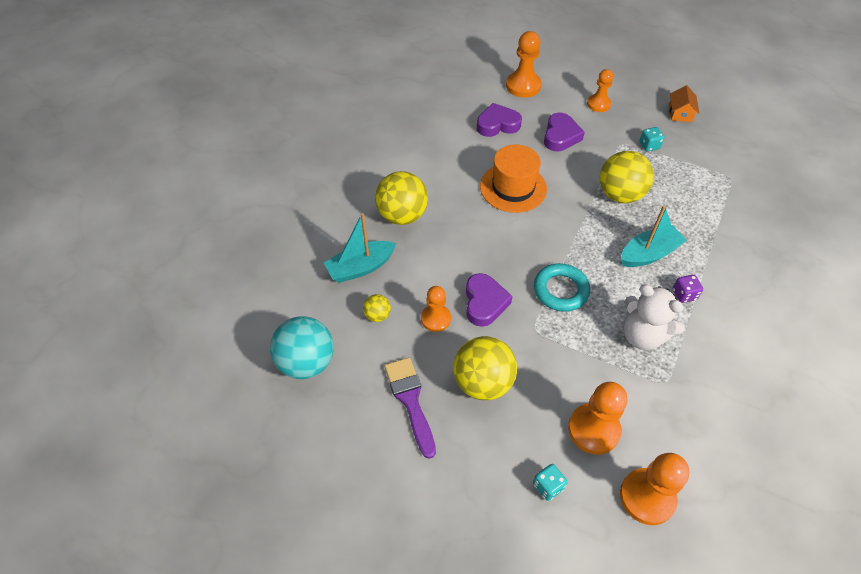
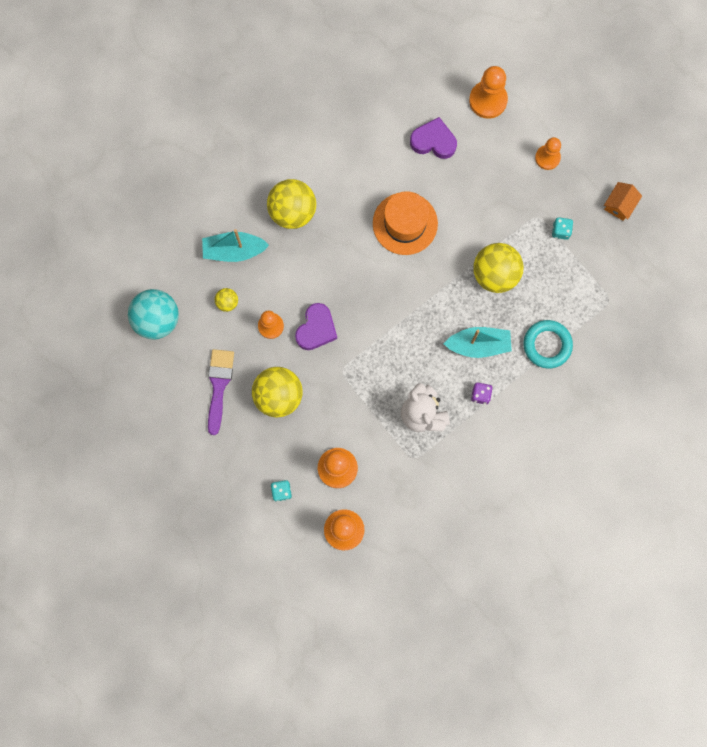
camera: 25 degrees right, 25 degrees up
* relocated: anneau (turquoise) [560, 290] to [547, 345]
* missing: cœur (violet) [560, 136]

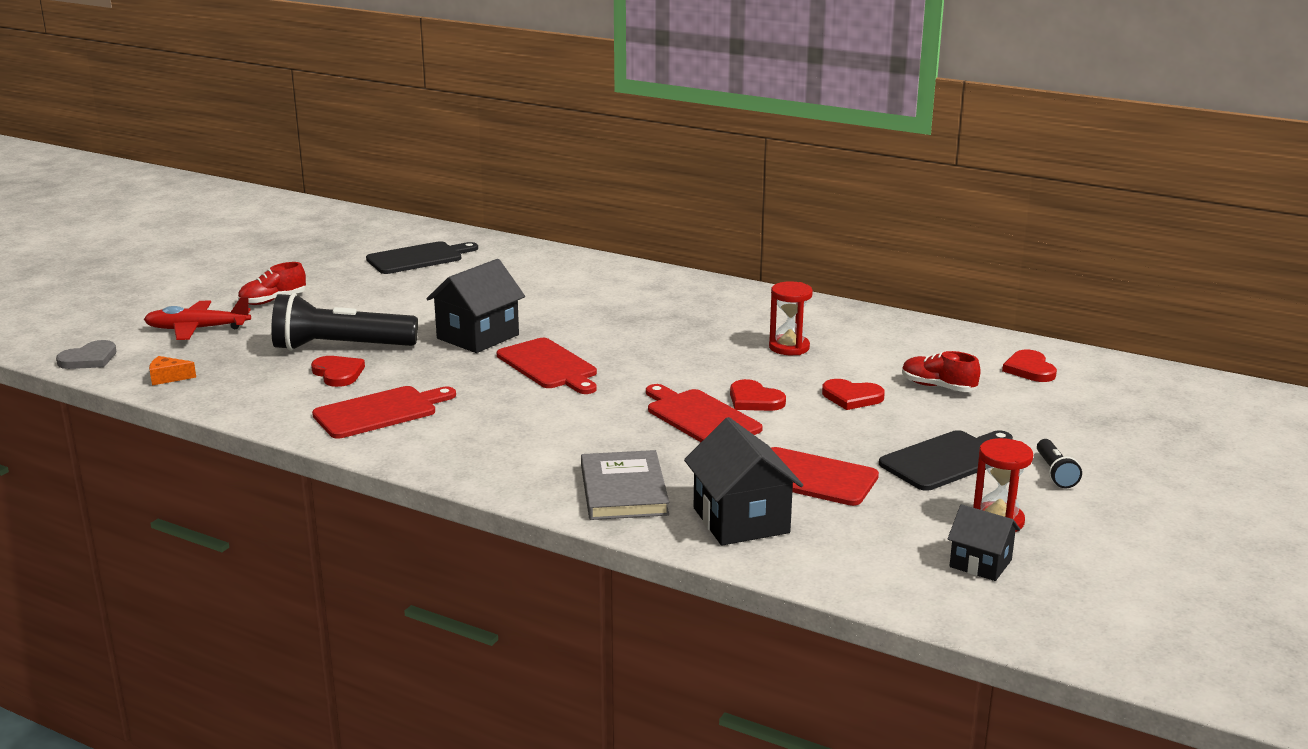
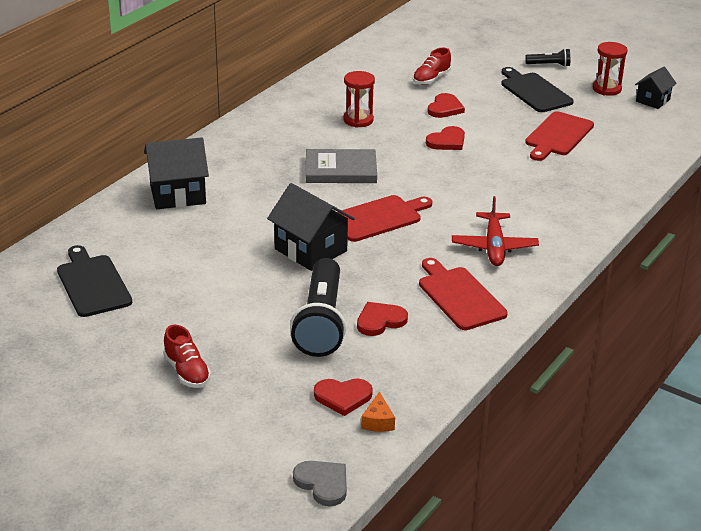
camera: 85 degrees left, 10 degrees up
* relocated: maison (noir) [741, 520] to [177, 194]
* relocated: livre (gris) [624, 490] to [341, 170]
* relocated: cœur (rouge) [1029, 369] to [343, 397]
* relocated: avion (rouge) [197, 329] to [494, 247]
* missing: planche à découper (rouge) [700, 417]

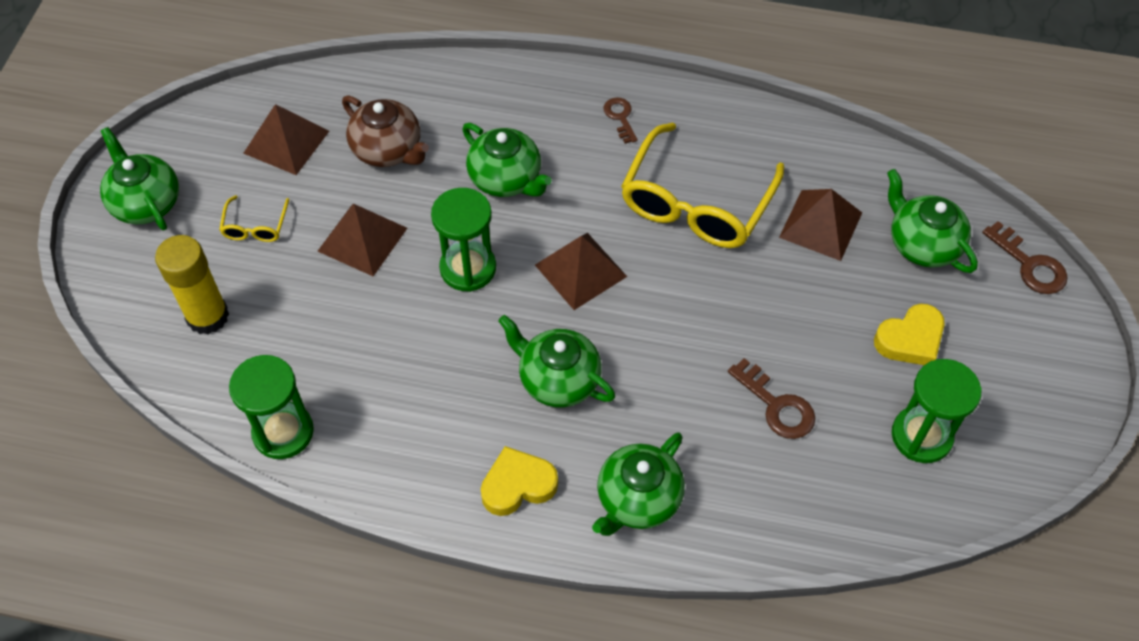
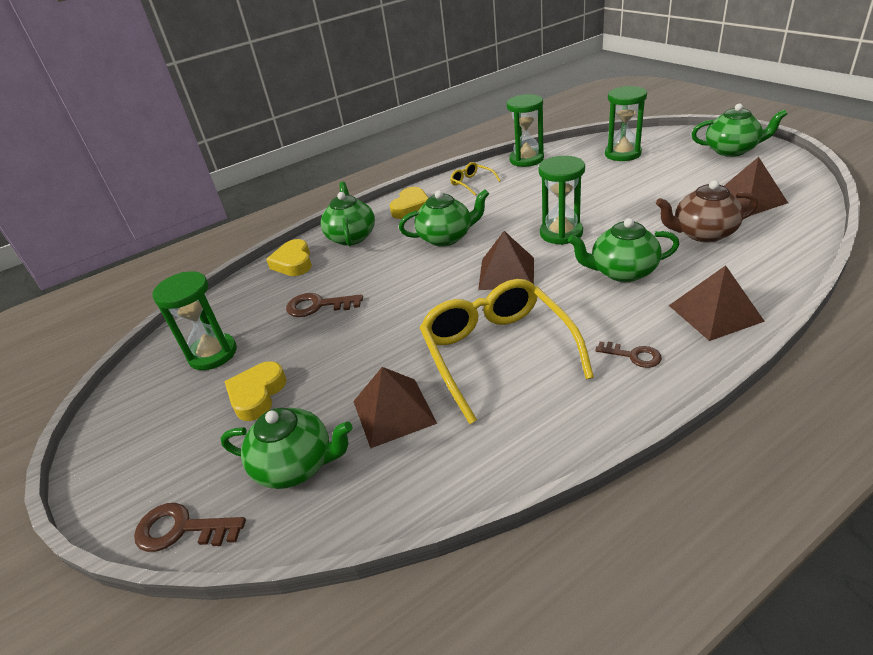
camera: 140 degrees right, 20 degrees down
* appeared: cœur (jaune) [293, 263]
* relocated: lunettes (jaune) [255, 226] to [472, 183]
* exchanged: bâton de colle (jaune) [207, 316] to sablier (vert) [622, 154]
* relocated: pyramide (marron) [362, 239] to [715, 313]

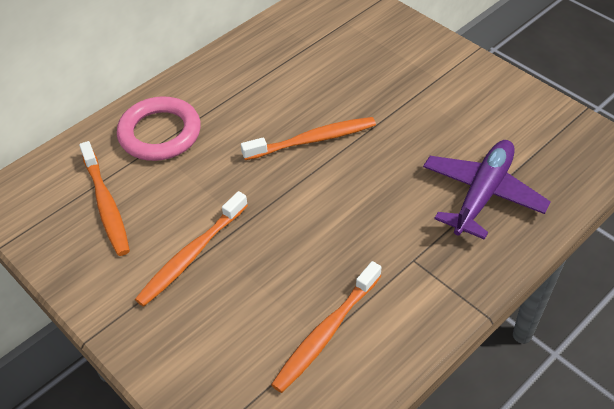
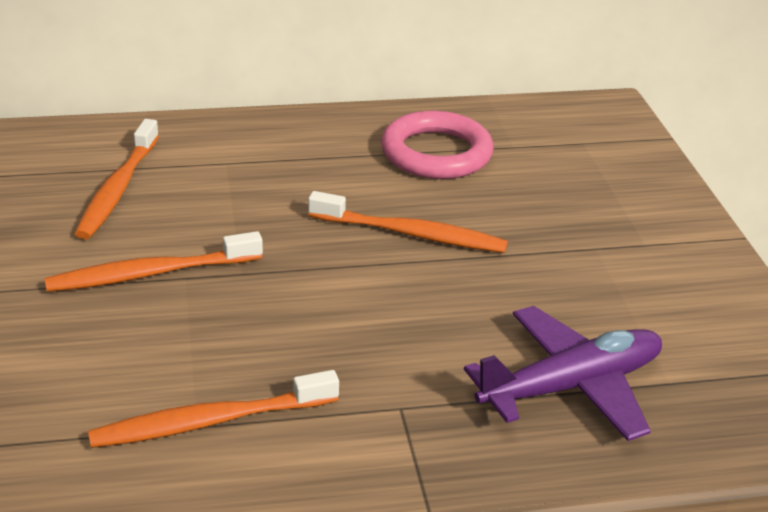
camera: 30 degrees right, 15 degrees down
* relocated: anneau (rose) [160, 133] to [436, 153]

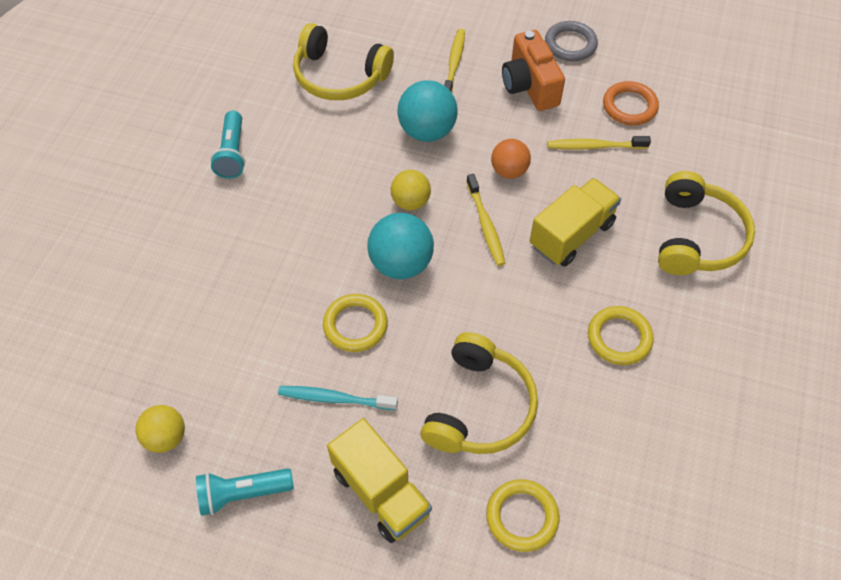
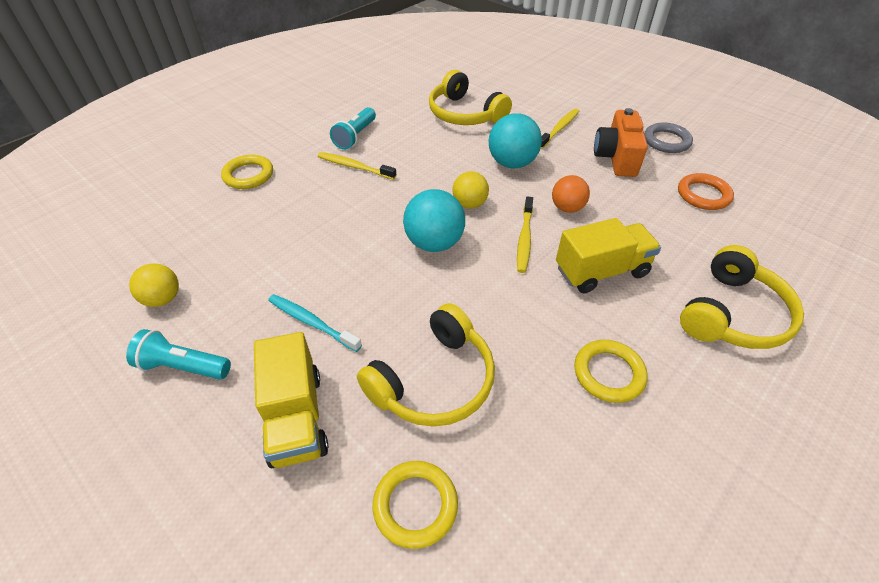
camera: 25 degrees right, 10 degrees down
* relocated: anneau (jaune) [355, 325] to [248, 175]
* relocated: brosse à dents (jaune) [594, 146] to [354, 167]

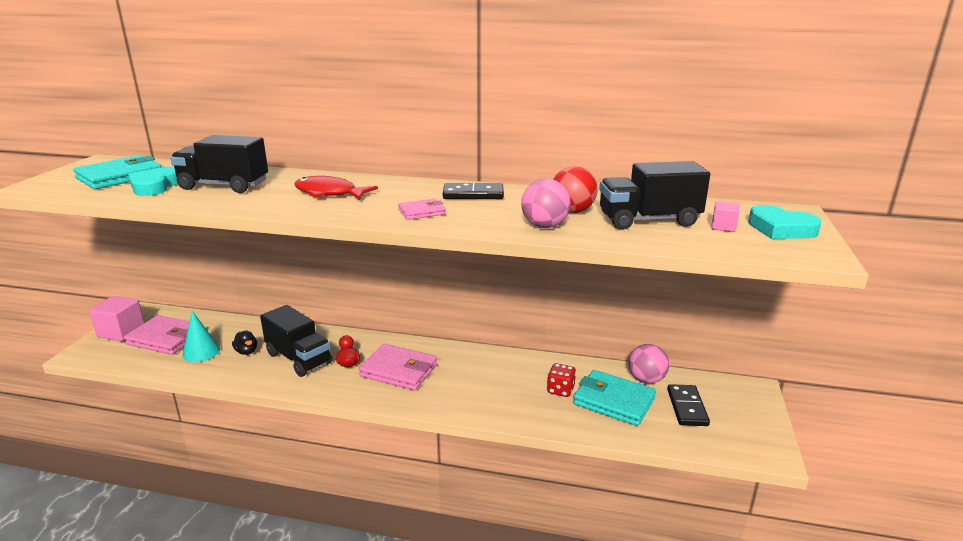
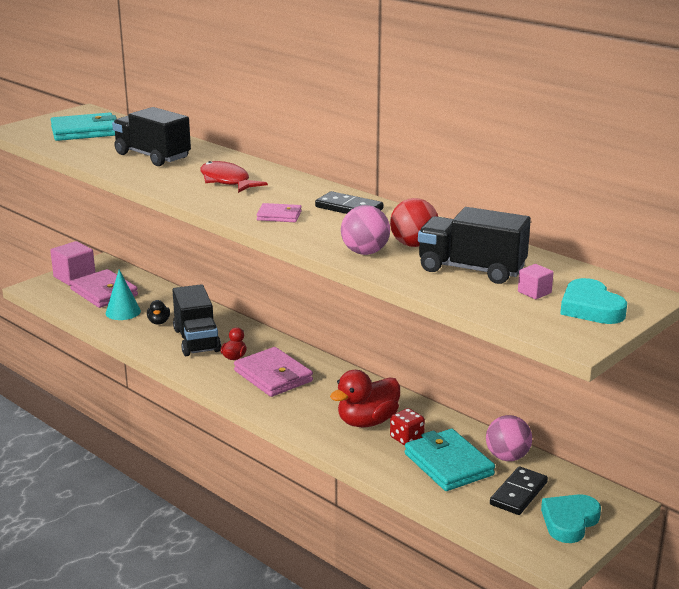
camera: 30 degrees right, 0 degrees up
* appeared: canard (rouge) [367, 422]
* relocated: cœur (turquoise) [155, 186] to [569, 521]

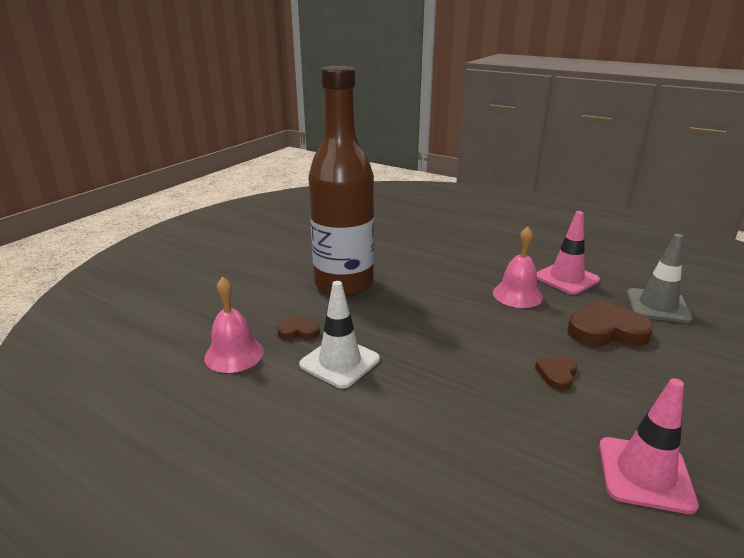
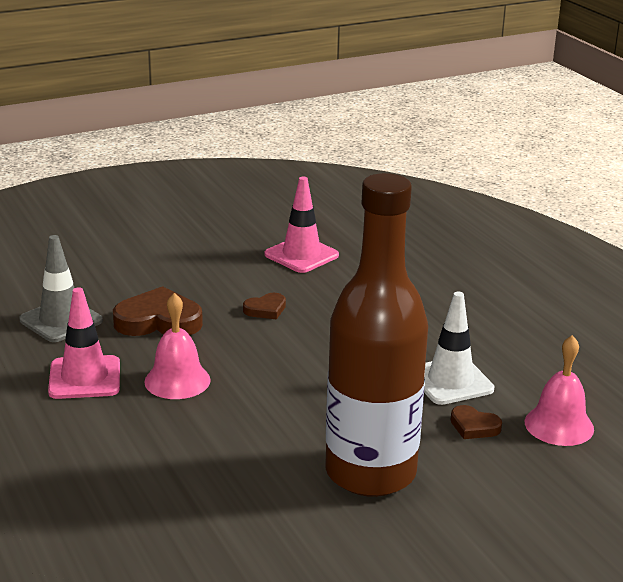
camera: 150 degrees left, 0 degrees up
* spun: cœur (marron) [606, 330] = [158, 321] 150 degrees clockwise

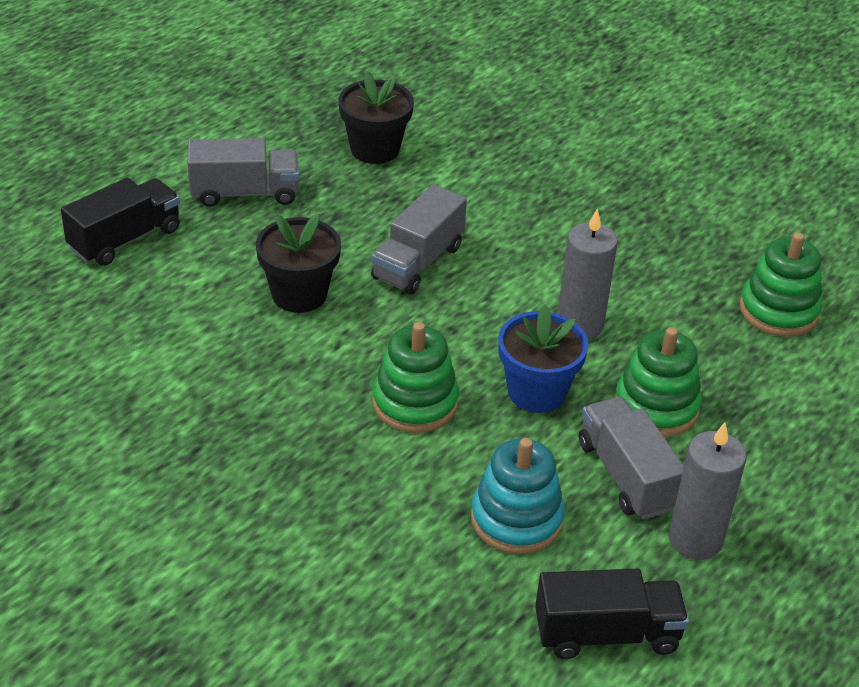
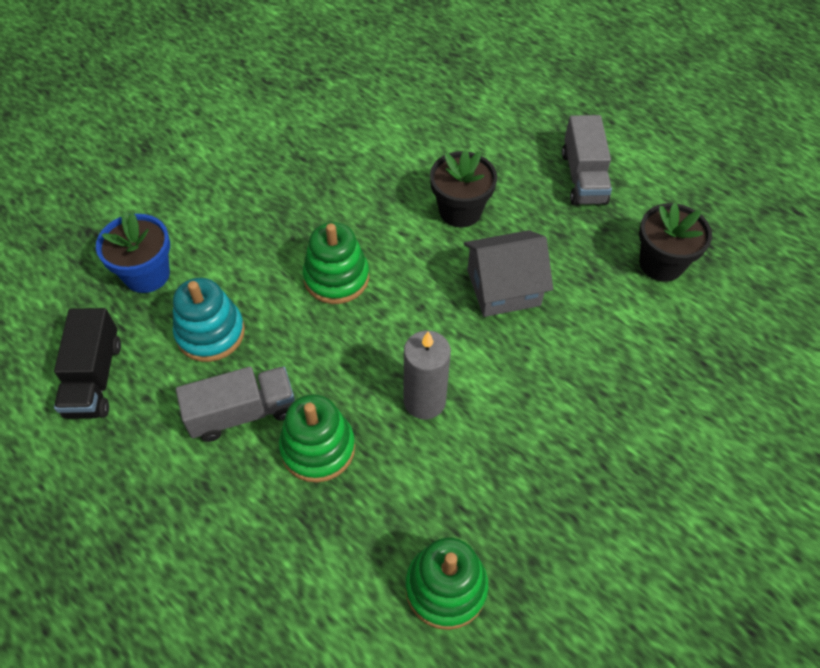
camera: 95 degrees right, 15 degrees up
* relocated: pot de fleurs (bleu) [536, 392] to [147, 274]
* exchanged: camion (gris) [418, 262] to maison (gris) [503, 287]
* missing: camion (noir) [125, 239]
* missing: bougie (gris) [695, 539]

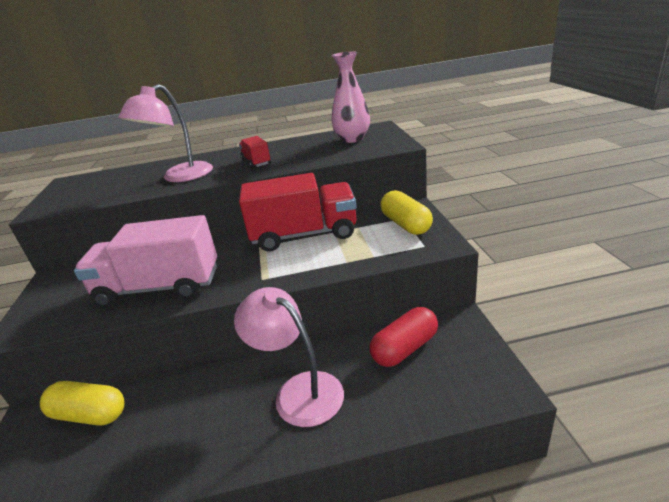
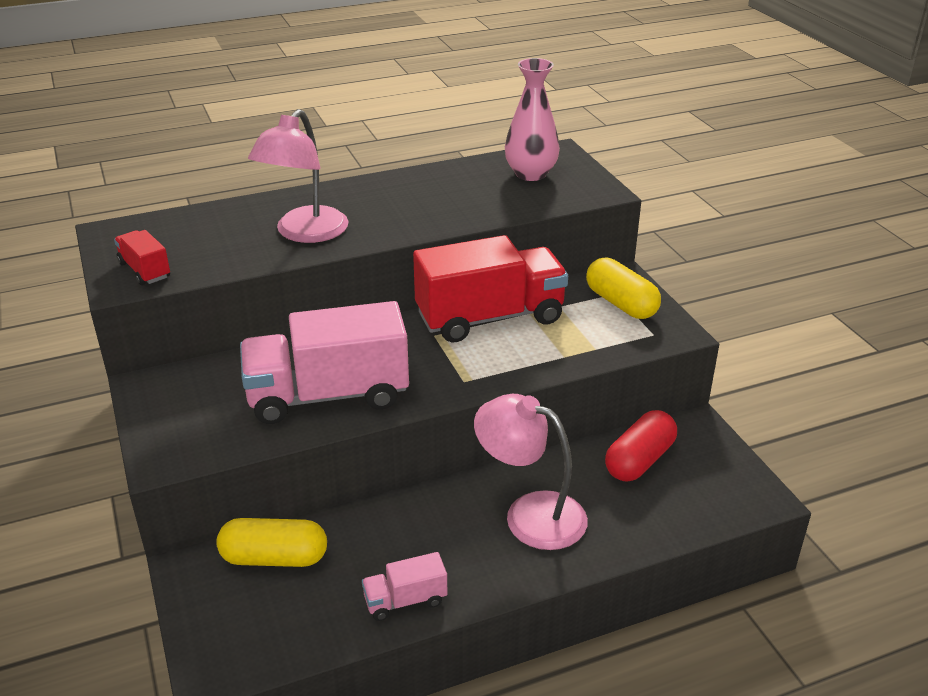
camera: 15 degrees left, 5 degrees up
* relocated: camion (rouge) [256, 162] to [145, 270]
* appeared: camion (rose) [405, 600]

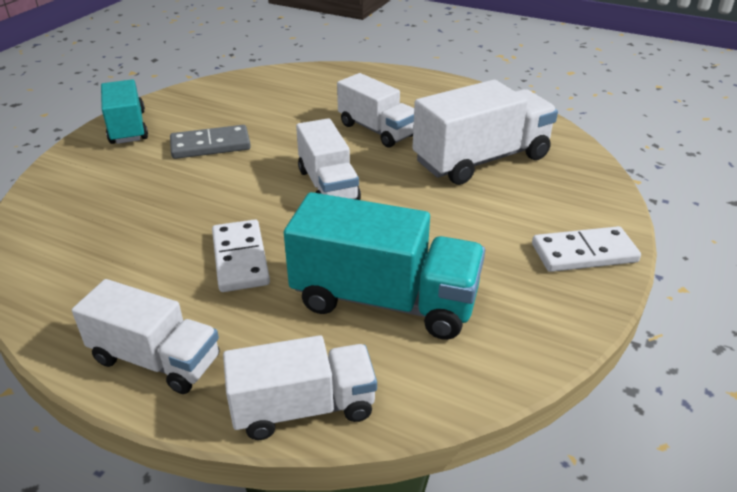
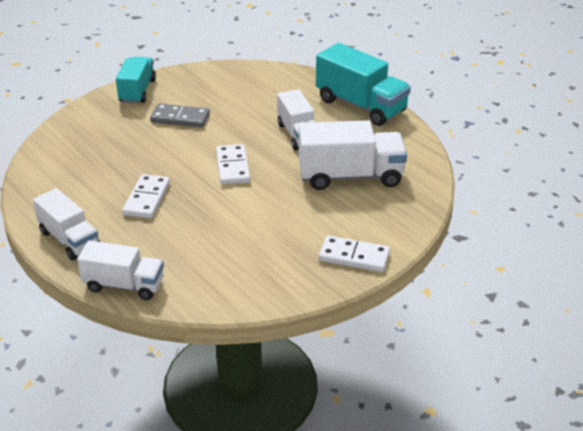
camera: 25 degrees right, 0 degrees up
* exchanged: camion (blanc) [328, 185] to domino (blanc) [232, 167]
* relocated: camion (turquoise) [384, 300] to [361, 105]

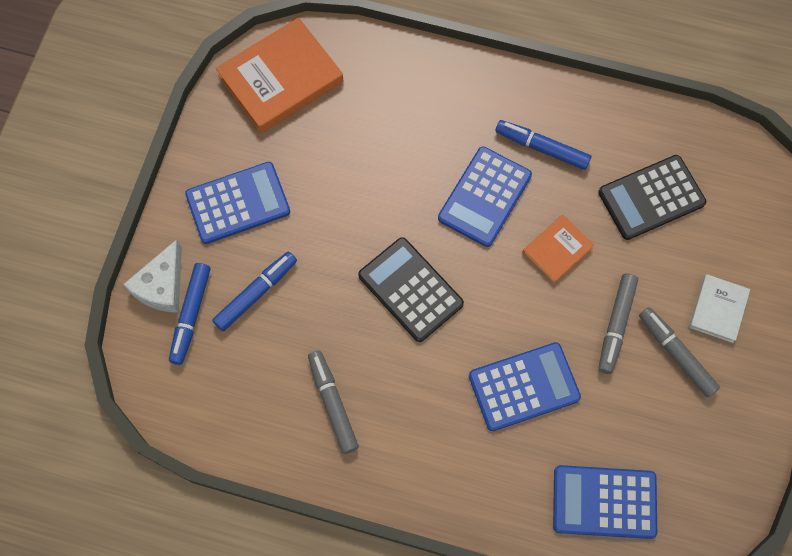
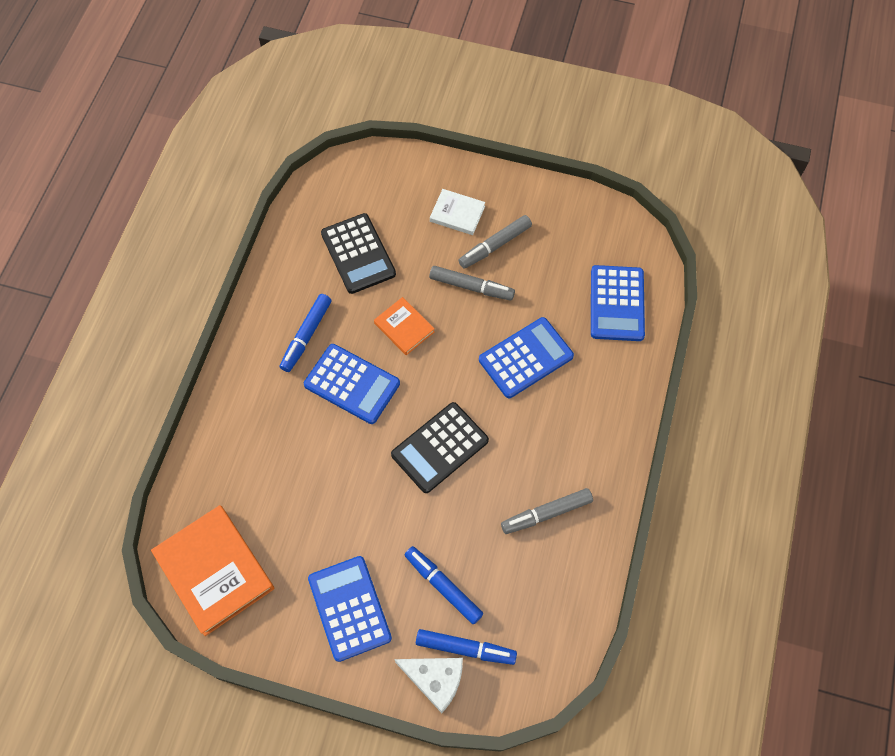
camera: 90 degrees left, 5 degrees down
* spun: calculatrice (bleu) [524, 387] = [526, 358] 75 degrees clockwise

